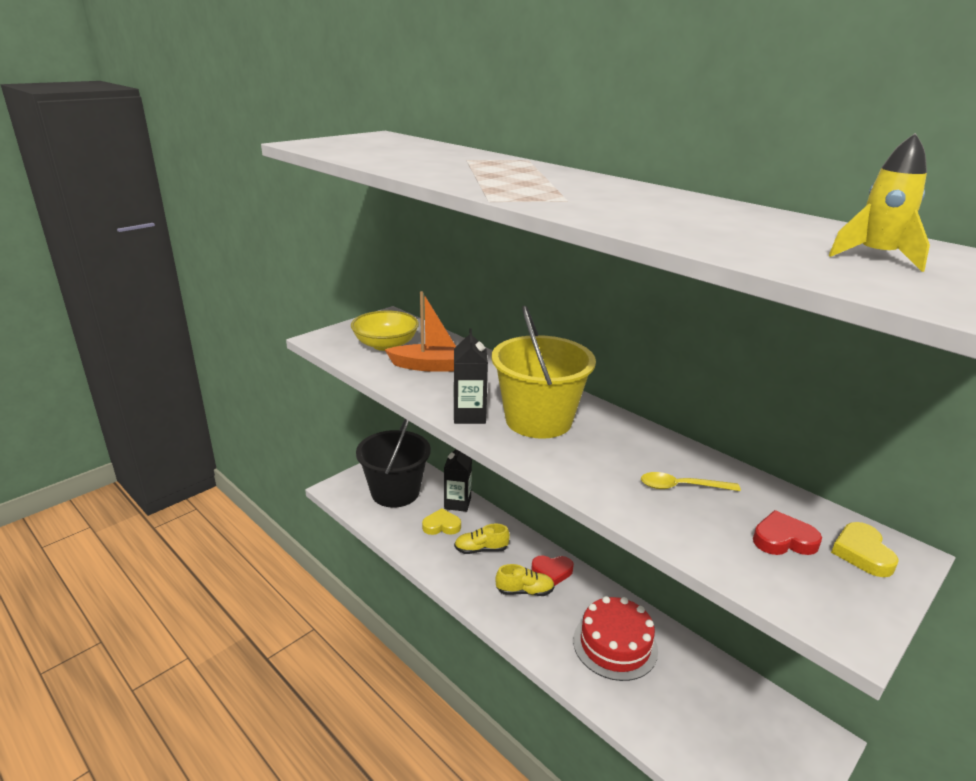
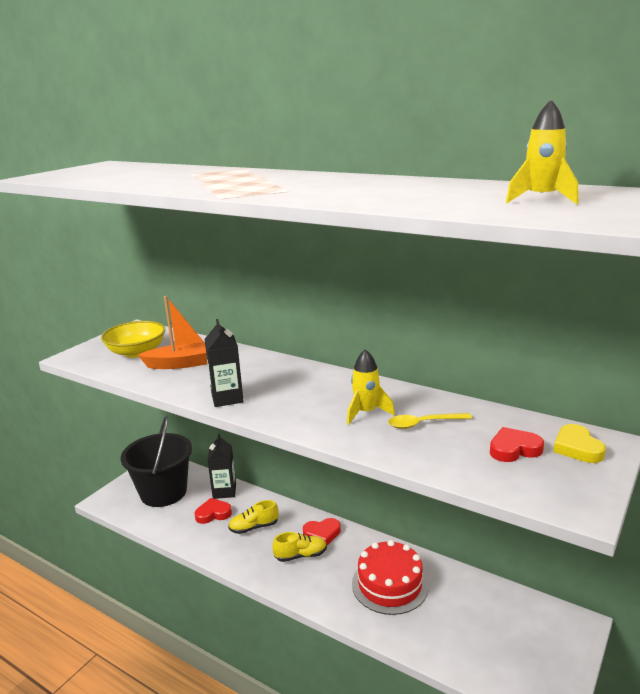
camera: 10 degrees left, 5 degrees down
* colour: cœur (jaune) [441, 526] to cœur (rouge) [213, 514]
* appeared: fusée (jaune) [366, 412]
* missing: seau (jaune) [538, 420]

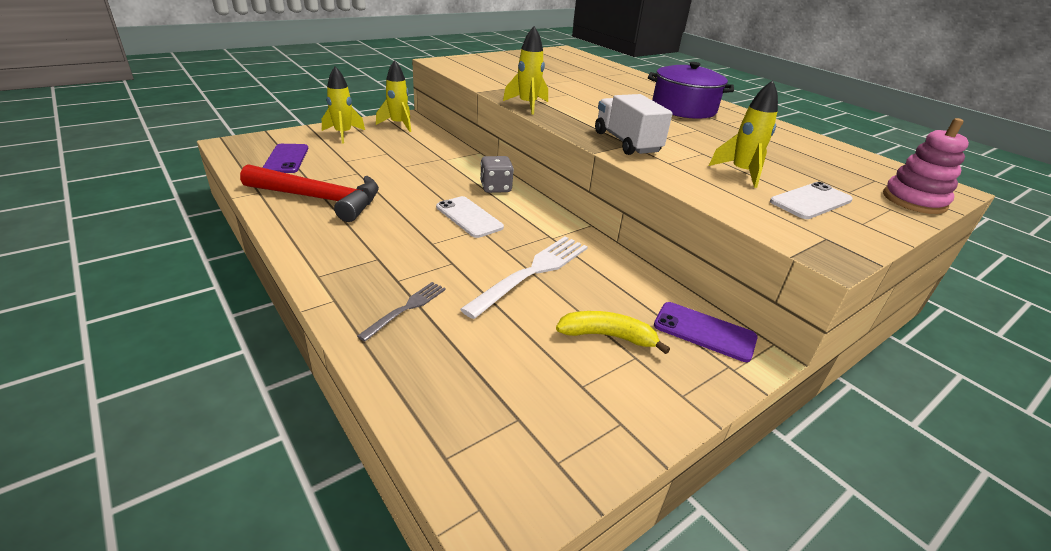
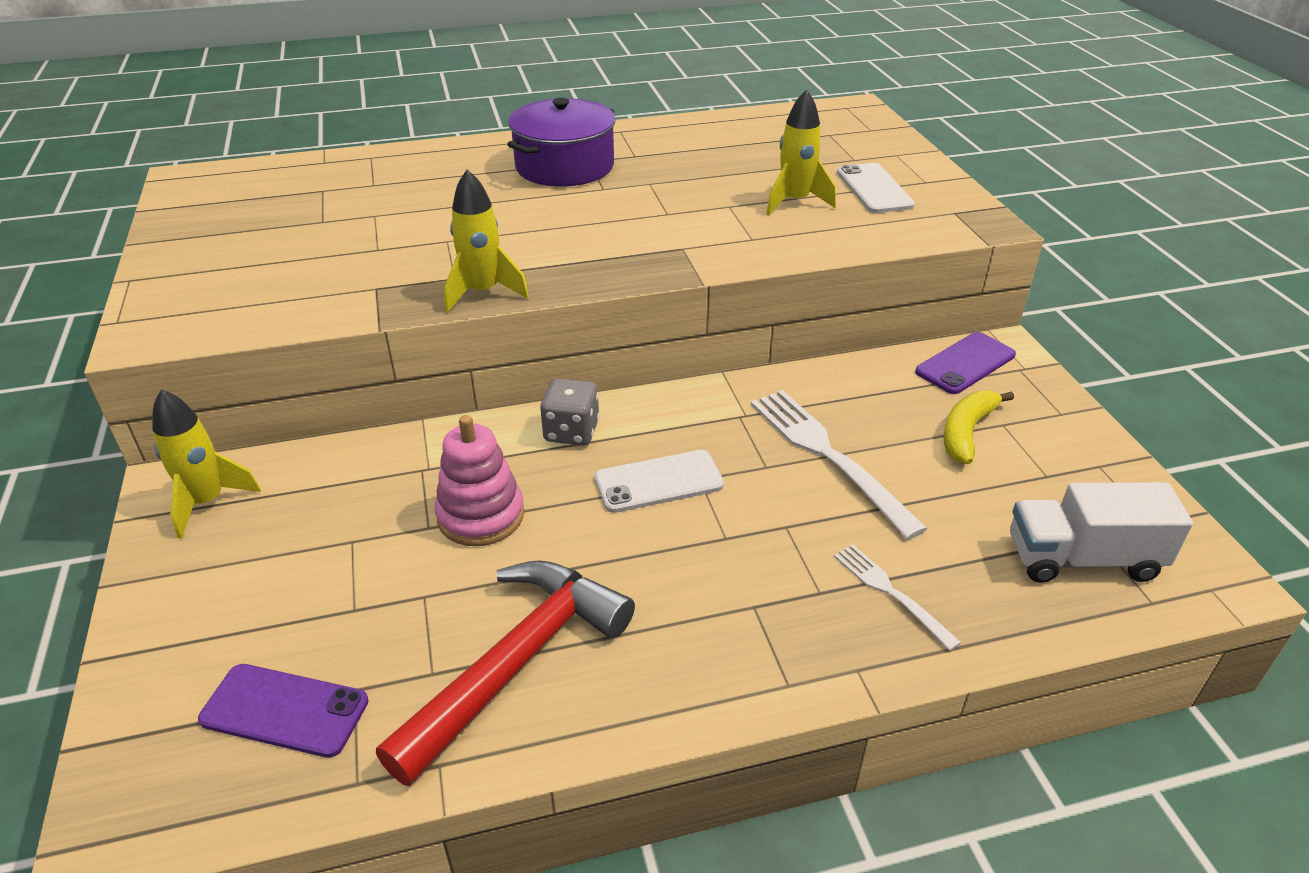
camera: 65 degrees left, 5 degrees up
* relocated: jouet à empiler (rose) [914, 201] to [481, 515]
* colour: fourchette (gris) [407, 308] to fourchette (blanc) [890, 592]
* relocated: camion (blanc) [626, 143] to [1082, 558]
* missing: fusée (jaune) [343, 134]

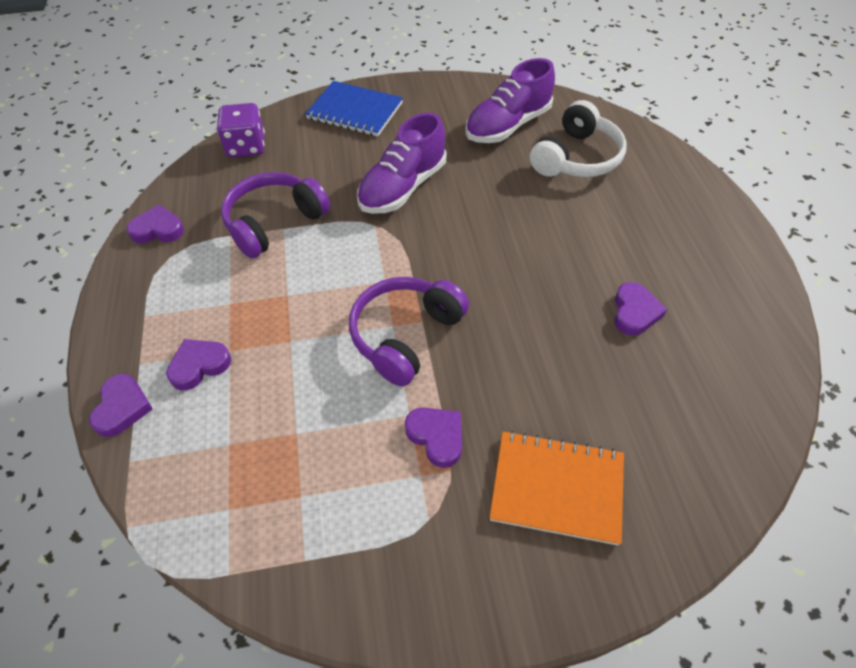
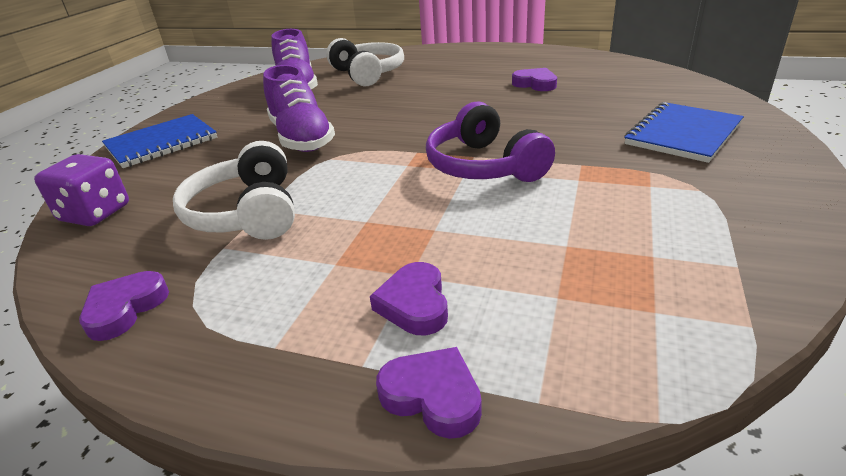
camera: 60 degrees left, 20 degrees down
* colour: casque audio (violet) [274, 222] to casque audio (blanc) [247, 213]
* colour: carnet (orange) [557, 488] to carnet (bleu) [683, 134]
* missing: cœur (violet) [436, 437]

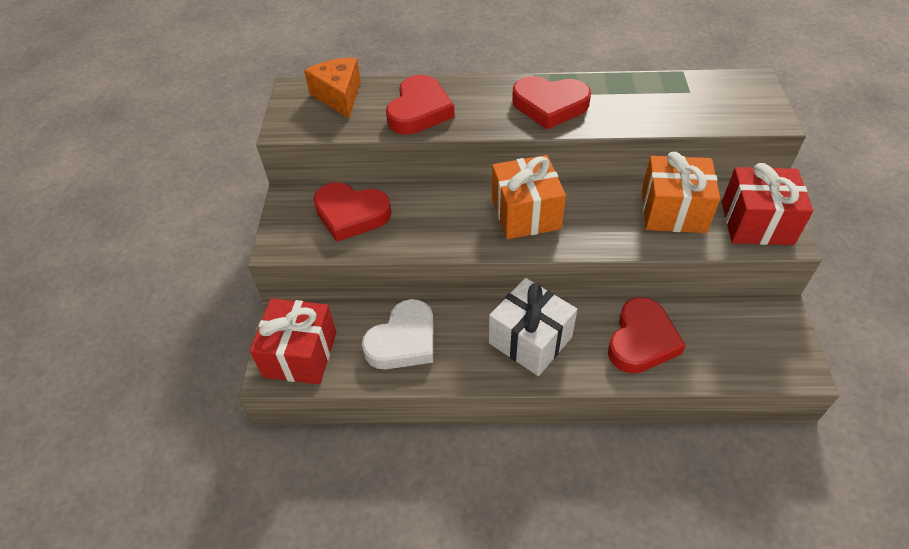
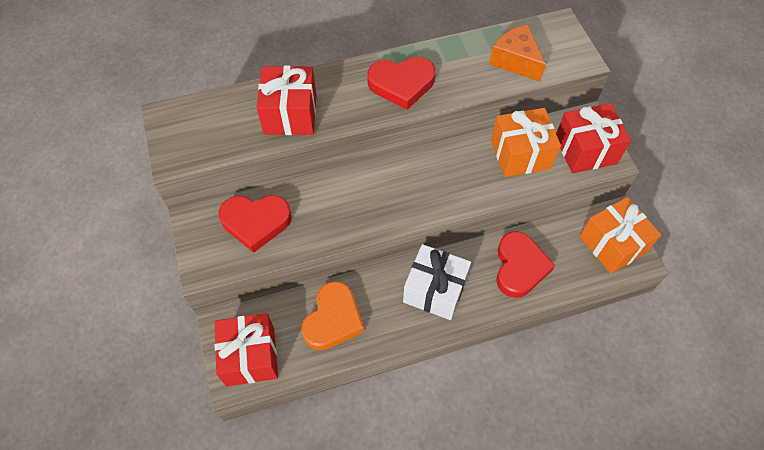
camera: 20 degrees left, 10 degrees up
* exchanged: cœur (rouge) [419, 111] to cadeau (rouge) [290, 114]
* colour: cœur (blanc) [403, 341] to cœur (orange) [333, 319]
* relocated: fromage (orange) [339, 96] to [515, 61]
* relocated: cadeau (orange) [525, 213] to [612, 244]

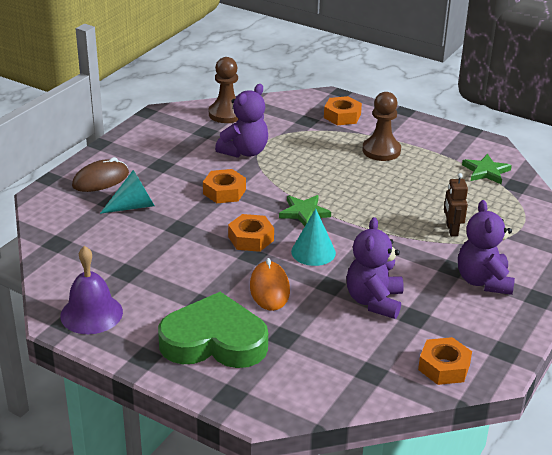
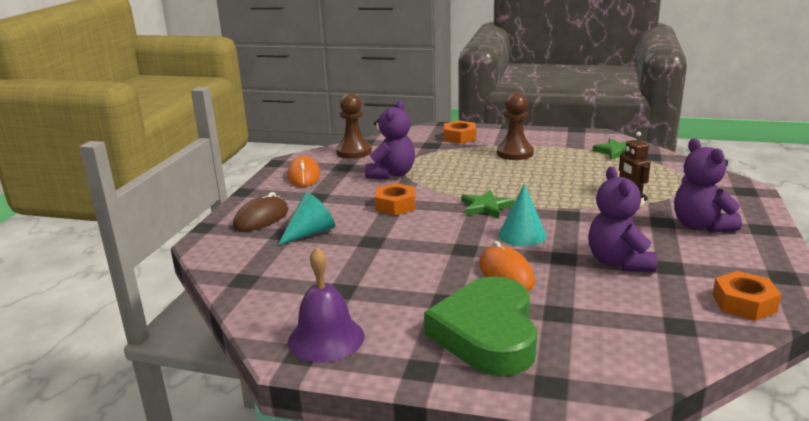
camera: 15 degrees left, 10 degrees down
* appeared: souris (orange) [304, 176]
* spun: cœur (vert) [214, 341] = [487, 334] 75 degrees counterclockwise
* missing: écrou (orange) [251, 238]

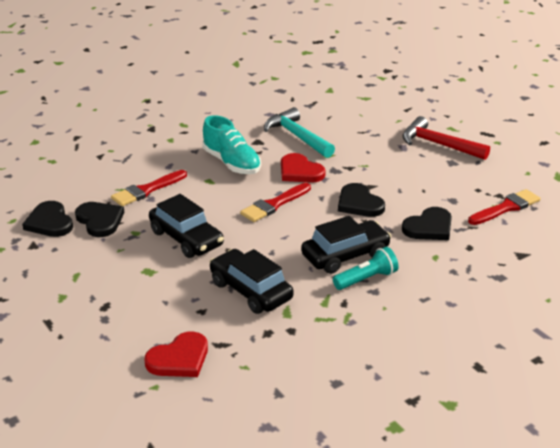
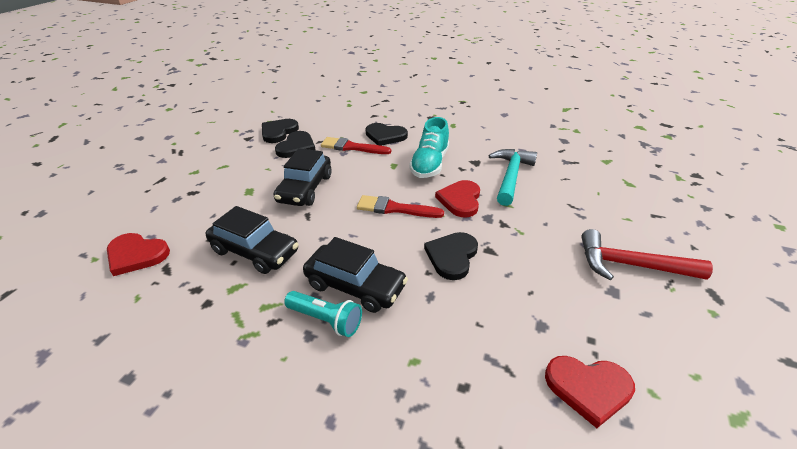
camera: 55 degrees right, 5 degrees up
* spun: voiture (noir) [250, 291] = [255, 251] 105 degrees clockwise
* relocated: cœur (noir) [429, 227] to [385, 136]
* exchanged: pinceau (rouge) [506, 208] to cœur (rouge) [588, 388]
* spun: marteau (rouge) [438, 144] = [630, 265] 75 degrees counterclockwise

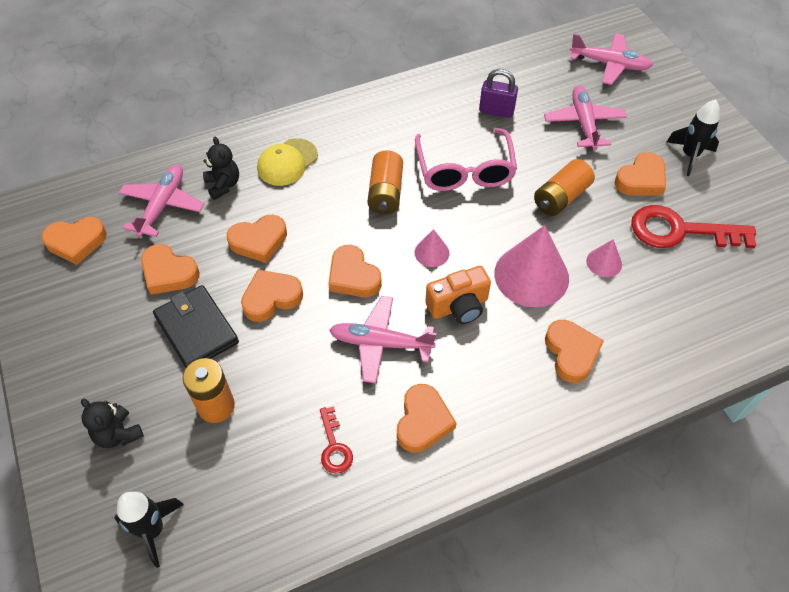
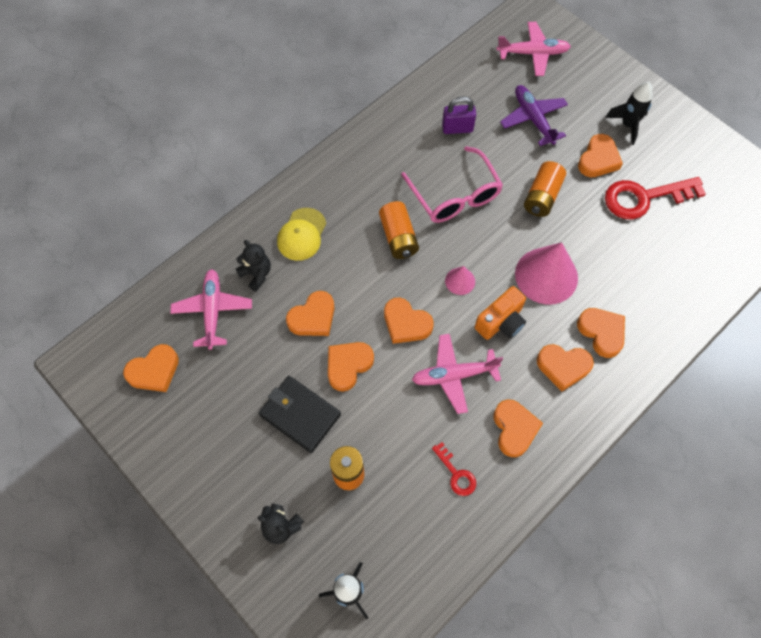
camera: 20 degrees left, 10 degrees up
* colour: avion (rose) [583, 123] to avion (violet) [533, 119]
* relocated: cœur (orange) [169, 273] to [563, 367]
* missing: cône (rose) [604, 262]

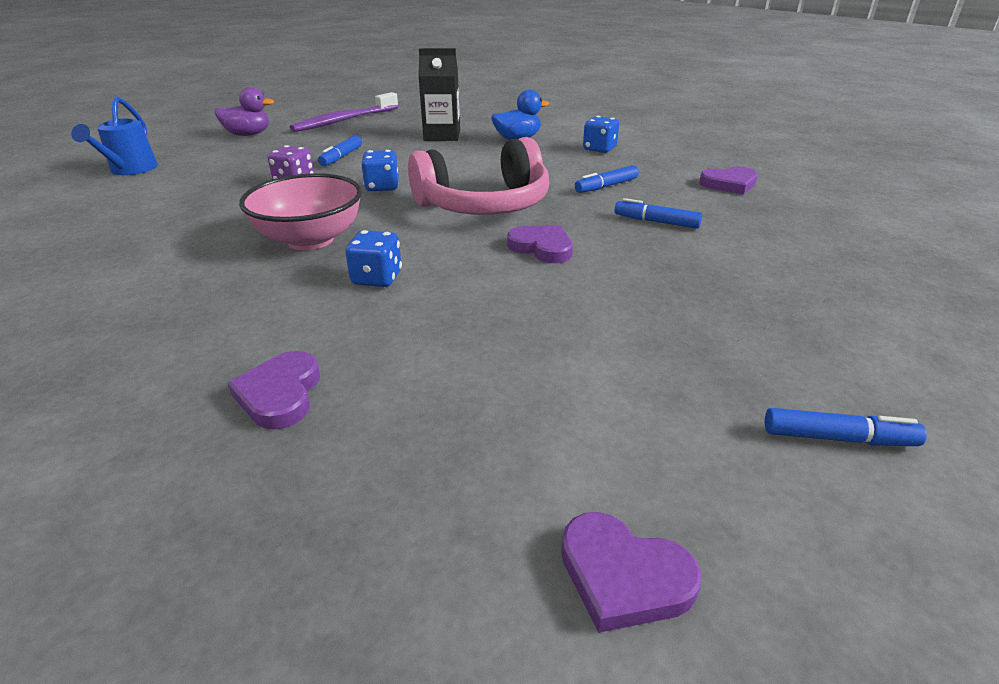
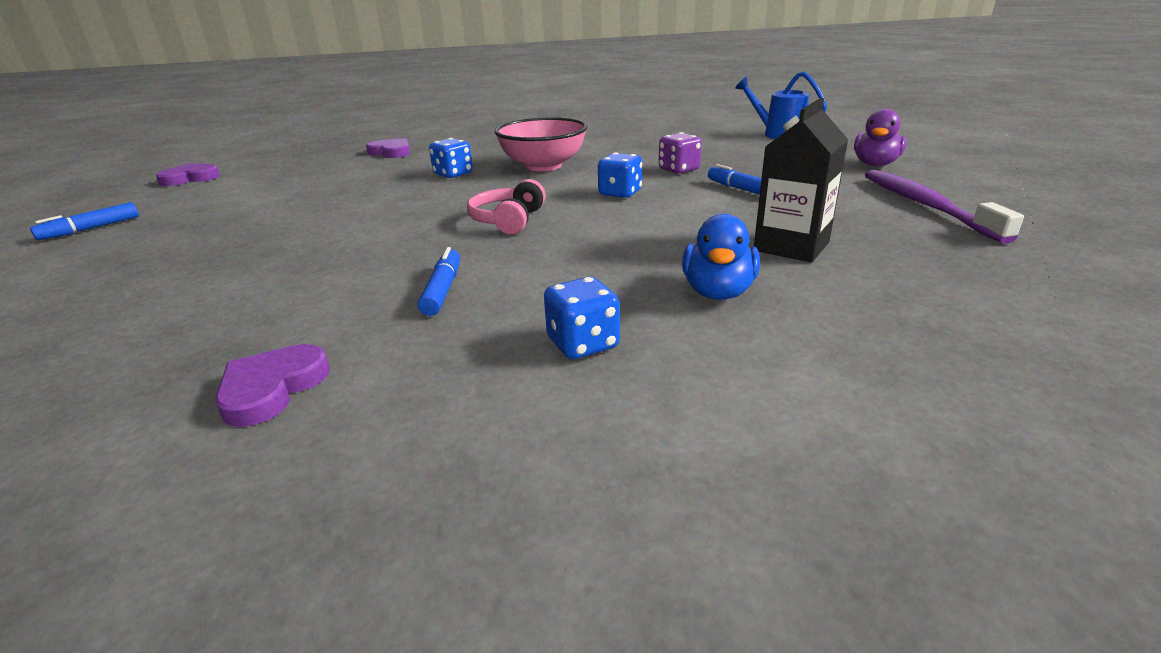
camera: 125 degrees right, 5 degrees down
* size: casque audio (rose) [484, 205] = [508, 220] x0.53
* missing: cœur (violet) [542, 247]
* missing: feutre (bleu) [656, 222]

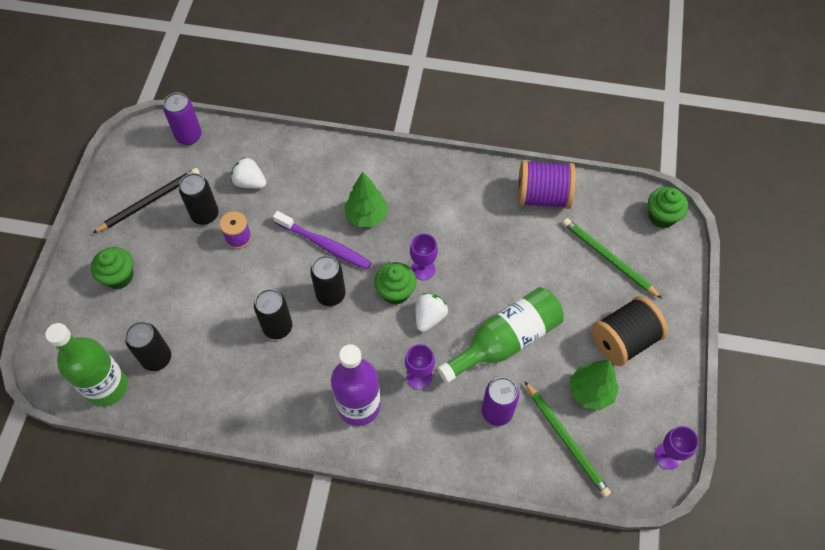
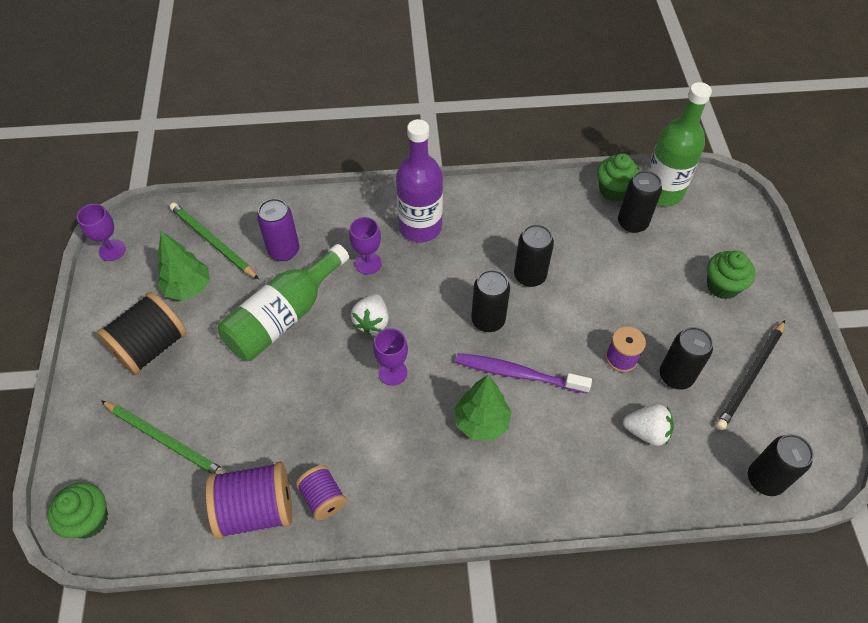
camera: 165 degrees right, 5 degrees down
* appeared: bobine (violet) [323, 498]
* relocated: muffin (vert) [395, 292] to [613, 190]
* colour: canette (violet) [189, 136] to canette (noir) [765, 479]

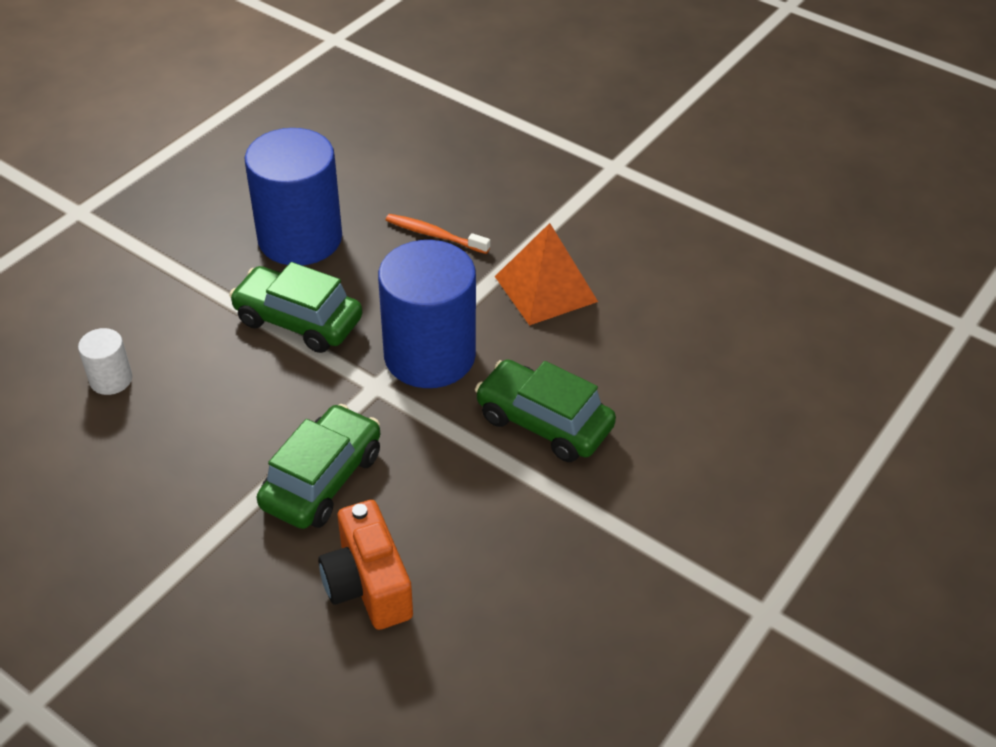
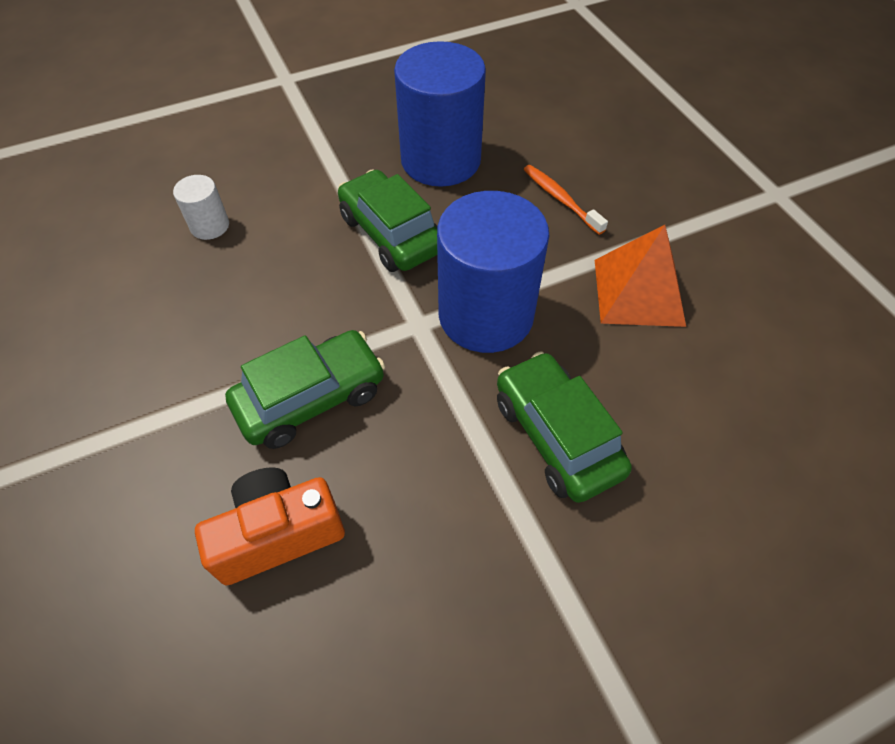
camera: 30 degrees right, 10 degrees up
* spun: appareil photo (orange) [368, 584] = [278, 534] 60 degrees clockwise

